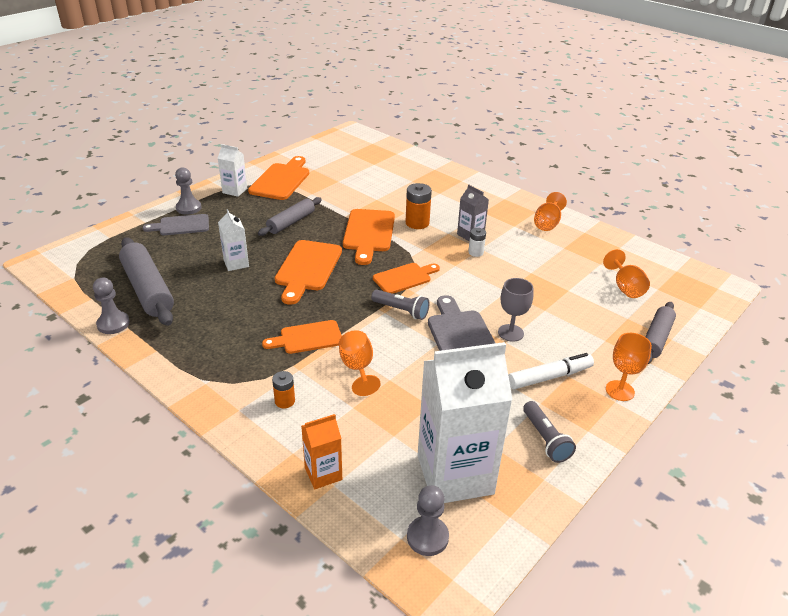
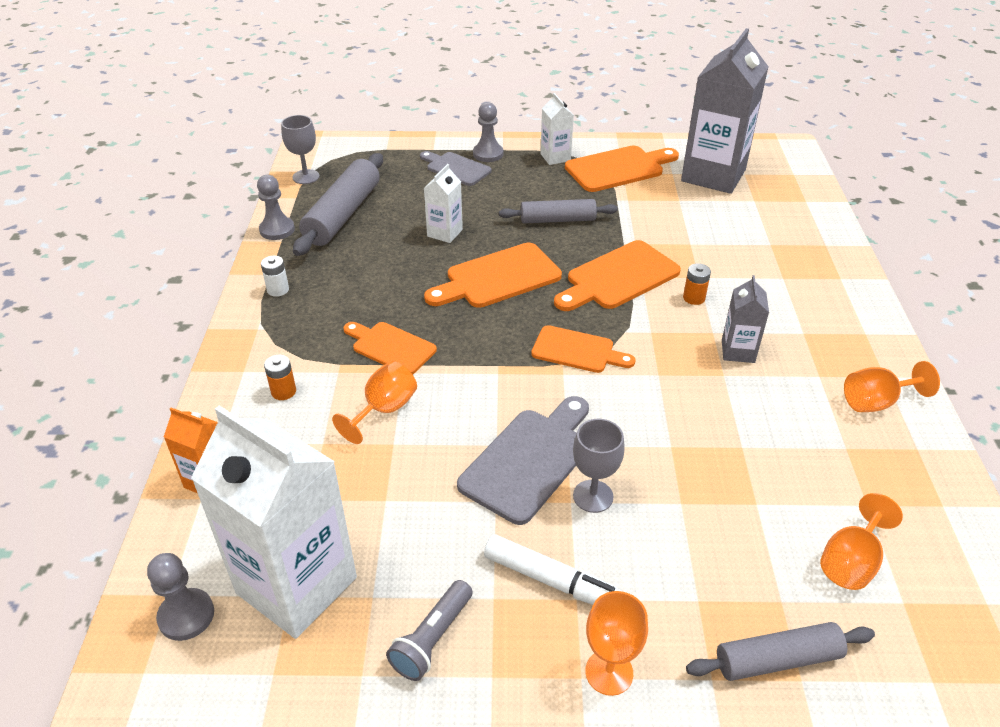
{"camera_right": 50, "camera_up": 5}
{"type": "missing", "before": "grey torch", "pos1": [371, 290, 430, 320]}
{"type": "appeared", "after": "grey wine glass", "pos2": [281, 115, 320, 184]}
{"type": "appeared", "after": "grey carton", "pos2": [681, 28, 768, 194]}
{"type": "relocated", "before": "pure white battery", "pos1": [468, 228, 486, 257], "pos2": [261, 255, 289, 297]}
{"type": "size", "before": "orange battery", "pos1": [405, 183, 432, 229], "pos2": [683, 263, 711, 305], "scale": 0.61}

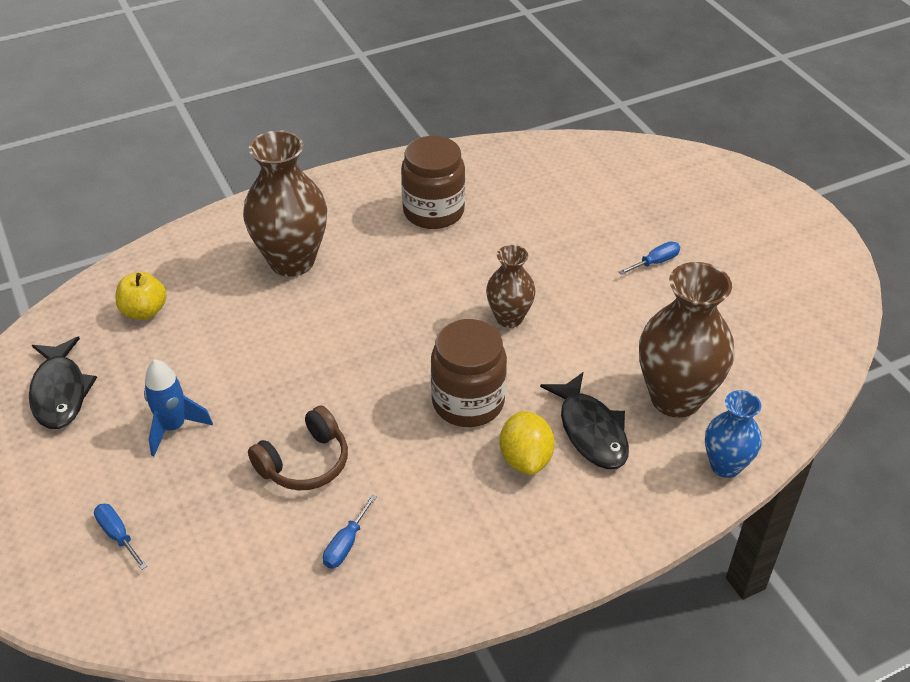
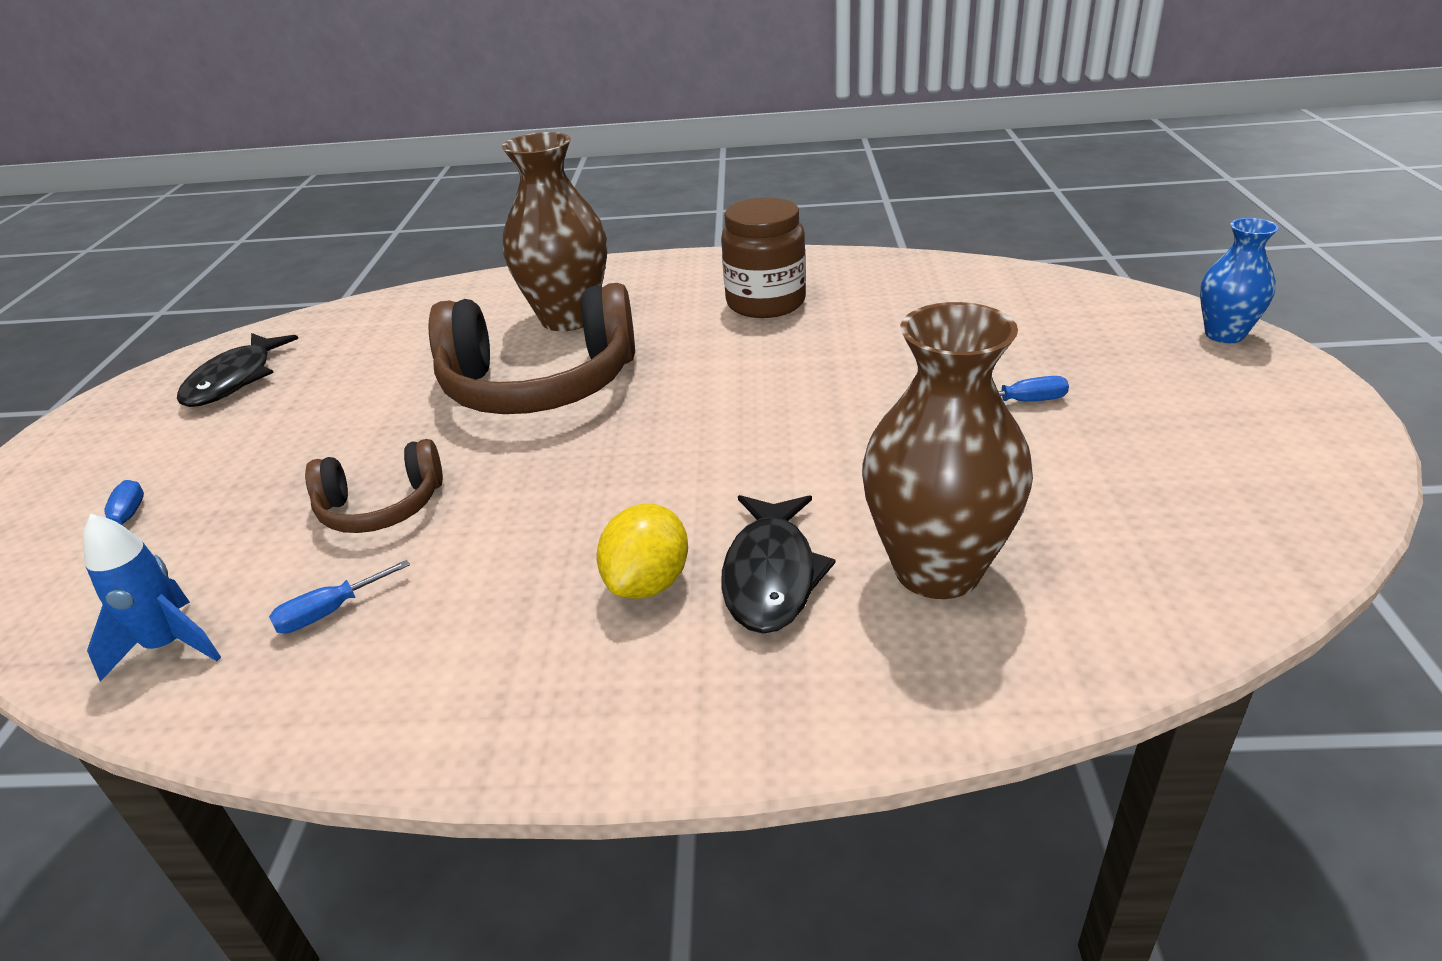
{"camera_right": 30, "camera_up": -10}
{"type": "missing", "before": "yellow apple", "pos1": [116, 272, 167, 320]}
{"type": "missing", "before": "dark brown jam jar", "pos1": [431, 319, 507, 427]}
{"type": "missing", "before": "dark brown flower vase", "pos1": [486, 245, 536, 328]}
{"type": "appeared", "after": "dark brown over-ear headphones", "pos2": [428, 283, 635, 414]}
{"type": "relocated", "before": "blue toy rocket", "pos1": [144, 359, 213, 456], "pos2": [83, 514, 221, 682]}
{"type": "relocated", "before": "blue flower vase", "pos1": [705, 390, 762, 478], "pos2": [1200, 218, 1279, 343]}

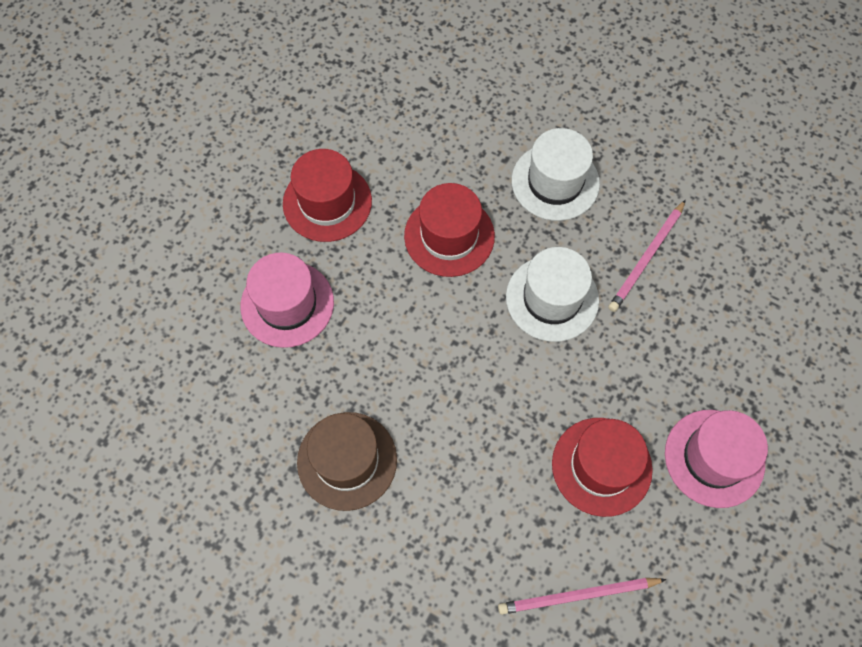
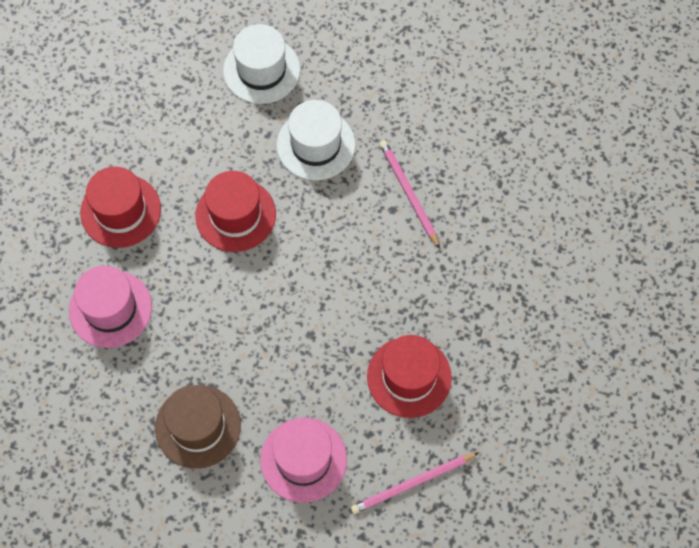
{"camera_right": -15, "camera_up": 0}
{"type": "relocated", "before": "pure white top hat", "pos1": [506, 247, 599, 342], "pos2": [223, 24, 300, 104]}
{"type": "relocated", "before": "pink top hat", "pos1": [665, 410, 768, 508], "pos2": [260, 418, 347, 503]}
{"type": "spun", "before": "pink lead pencil", "pos1": [608, 200, 686, 312], "pos2": [380, 140, 440, 249], "turn": 135}

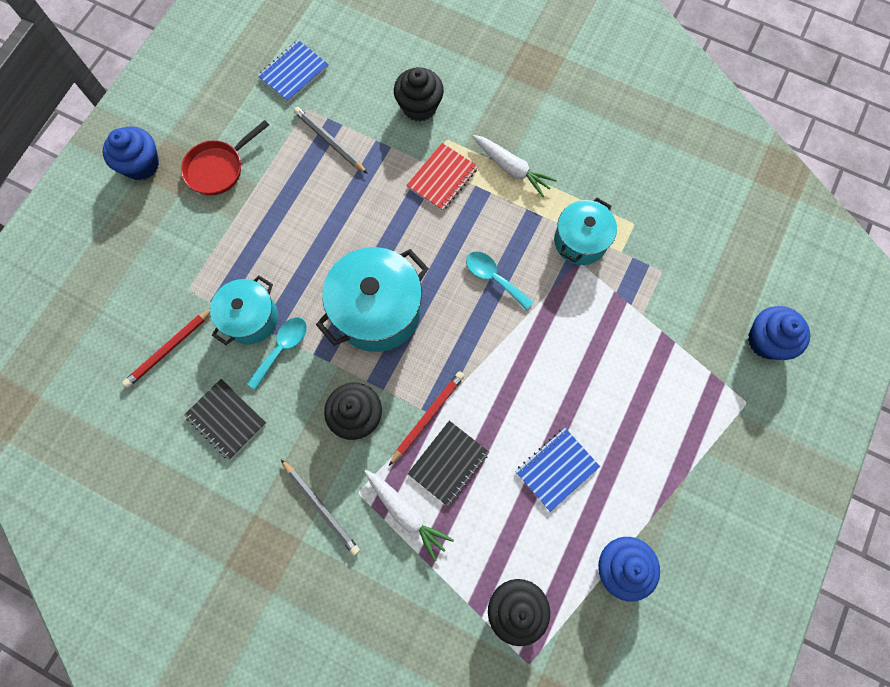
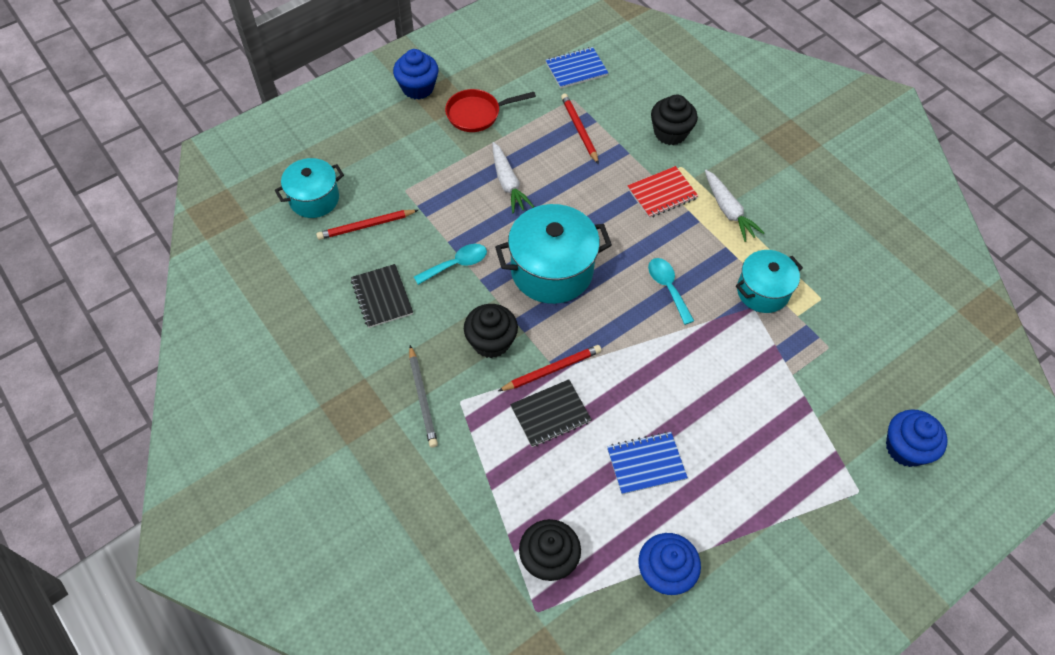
{"camera_right": 25, "camera_up": -15}
{"type": "relocated", "before": "teal stockpot", "pos1": [210, 275, 278, 345], "pos2": [275, 158, 344, 218]}
{"type": "relocated", "before": "pure white root vegetable", "pos1": [364, 470, 454, 562], "pos2": [492, 142, 534, 213]}
{"type": "colour", "before": "grey lead pencil", "after": "scarlet lead pencil", "pos1": [294, 107, 368, 174], "pos2": [561, 94, 599, 164]}

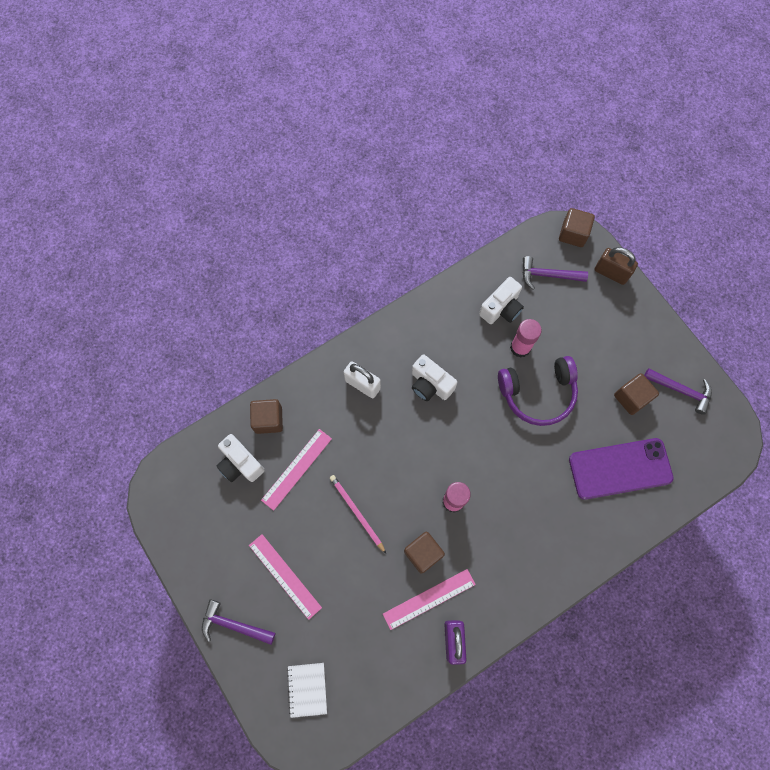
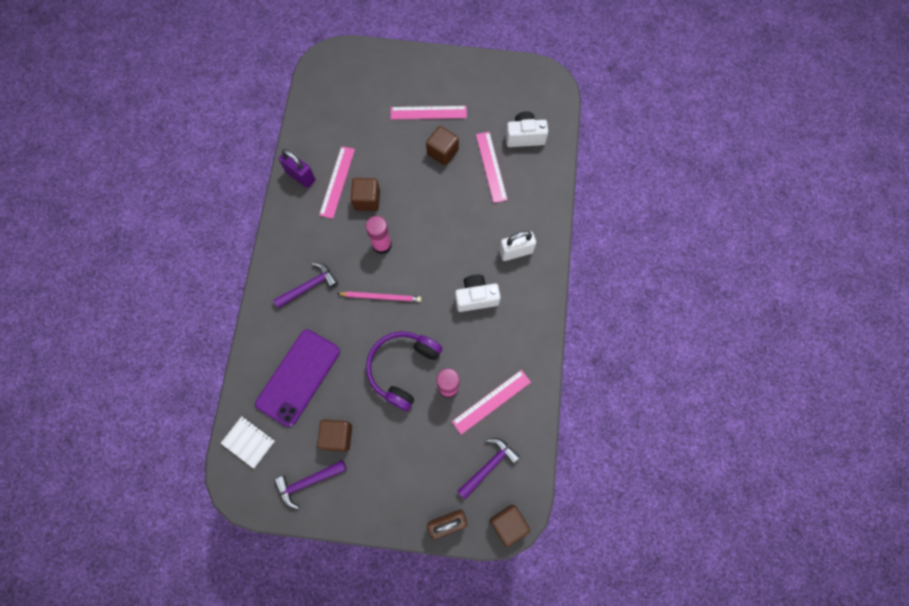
{"camera_right": 130, "camera_up": 0}
{"type": "relocated", "before": "royal purple carpenter's hammer", "pos1": [202, 599, 275, 645], "pos2": [273, 262, 338, 308]}
{"type": "relocated", "before": "dark brown cube", "pos1": [250, 399, 283, 434], "pos2": [426, 126, 459, 165]}
{"type": "relocated", "before": "pure white exercise book", "pos1": [287, 663, 327, 718], "pos2": [221, 416, 275, 469]}
{"type": "relocated", "before": "pink lead pencil", "pos1": [330, 475, 386, 554], "pos2": [337, 292, 421, 302]}
{"type": "exchanged", "before": "pure white photo camera", "after": "pink straightedge", "pos1": [479, 277, 524, 324], "pos2": [452, 370, 531, 435]}

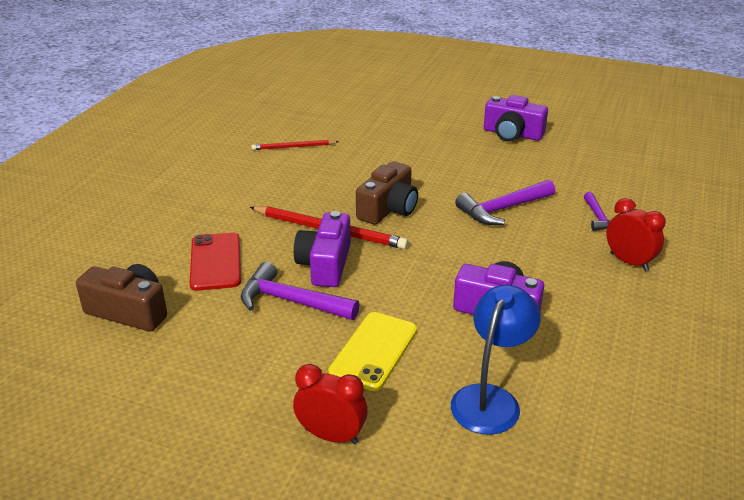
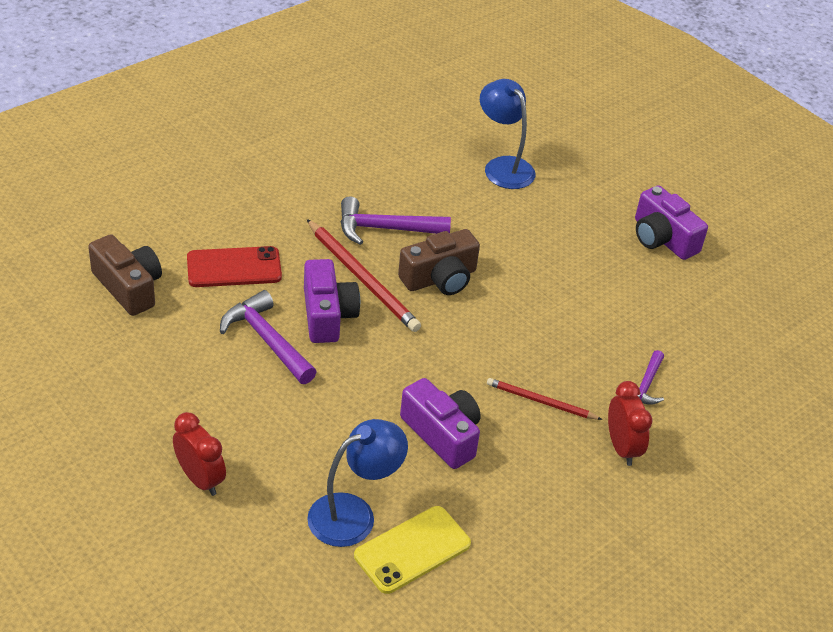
{"camera_right": 25, "camera_up": 10}
{"type": "appeared", "after": "blue desk lamp", "pos2": [480, 79, 536, 189]}
{"type": "relocated", "before": "scarlet lead pencil", "pos1": [252, 140, 339, 150], "pos2": [487, 378, 602, 420]}
{"type": "relocated", "before": "yellow mobile phone", "pos1": [328, 312, 417, 391], "pos2": [354, 506, 471, 594]}
{"type": "relocated", "before": "royal purple carpenter's hammer", "pos1": [455, 180, 555, 225], "pos2": [341, 196, 451, 245]}
{"type": "spun", "before": "scarlet mobile phone", "pos1": [189, 233, 241, 291], "pos2": [187, 246, 282, 287], "turn": 60}
{"type": "spun", "before": "royal purple photo camera", "pos1": [294, 211, 351, 287], "pos2": [304, 259, 360, 343], "turn": 135}

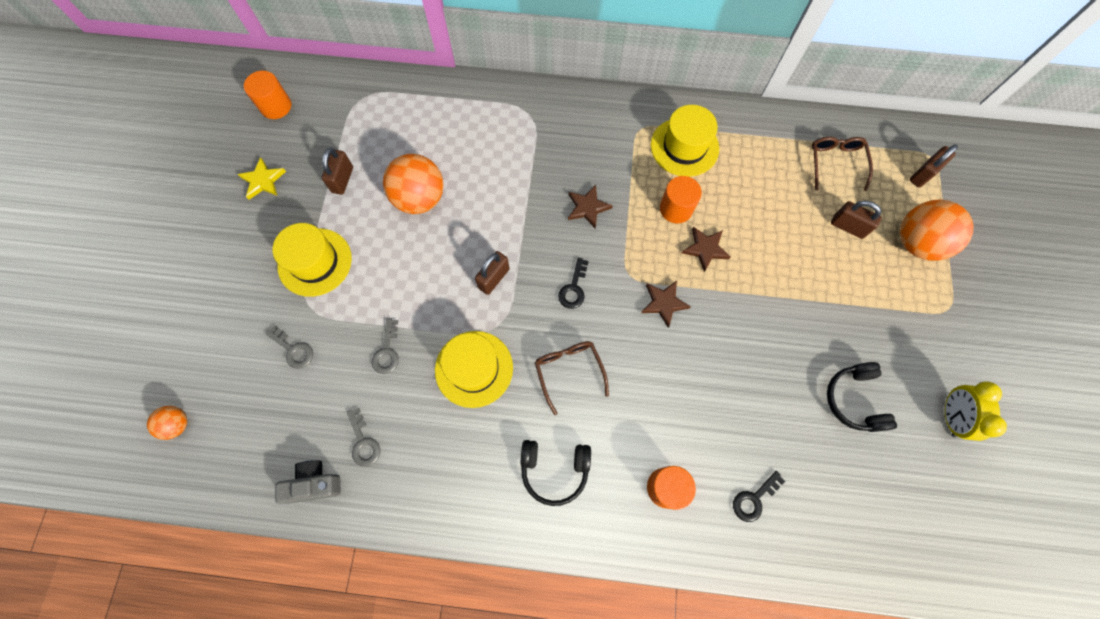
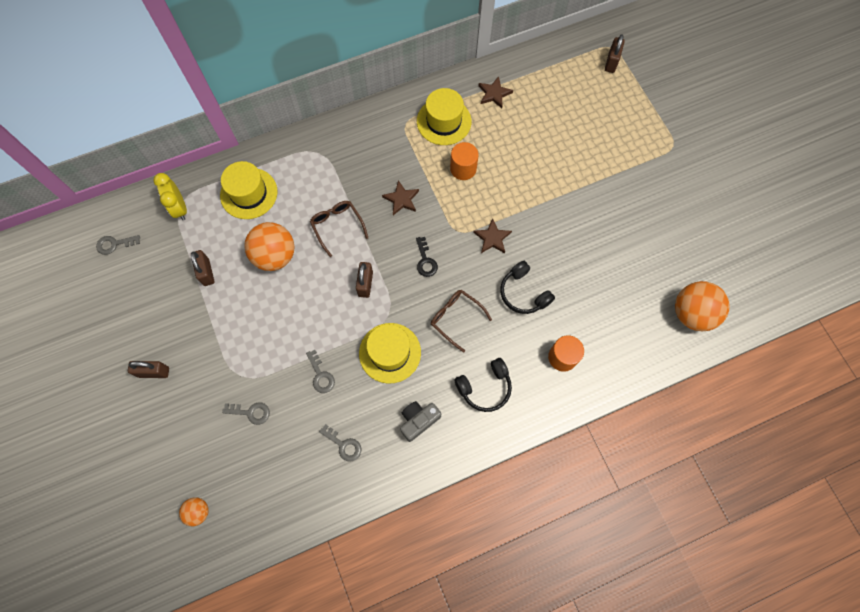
{"camera_right": -30, "camera_up": 0}
{"type": "missing", "before": "yellow five-pointed star", "pos1": [237, 157, 286, 200]}
{"type": "missing", "before": "ebony latchkey", "pos1": [733, 471, 785, 522]}
{"type": "relocated", "before": "yellow top hat", "pos1": [273, 223, 352, 297], "pos2": [220, 161, 277, 219]}
{"type": "relocated", "before": "grey photo camera", "pos1": [275, 460, 341, 504], "pos2": [400, 401, 441, 442]}
{"type": "relocated", "before": "dark brown five-pointed star", "pos1": [682, 227, 731, 272], "pos2": [478, 76, 513, 108]}
{"type": "relocated", "before": "dark brown glasses", "pos1": [812, 137, 873, 191], "pos2": [310, 201, 368, 257]}
{"type": "relocated", "before": "ebony over-ear headphones", "pos1": [827, 362, 897, 432], "pos2": [500, 261, 555, 314]}
{"type": "relocated", "before": "dark brown small lock", "pos1": [831, 200, 882, 239], "pos2": [128, 361, 169, 378]}
{"type": "relocated", "before": "orange ball", "pos1": [900, 200, 974, 261], "pos2": [675, 281, 730, 331]}
{"type": "relocated", "before": "yellow alarm clock", "pos1": [945, 381, 1007, 441], "pos2": [153, 173, 187, 220]}
{"type": "exchanged", "before": "orange solid cylinder", "after": "grey latchkey", "pos1": [244, 71, 292, 119], "pos2": [96, 235, 140, 255]}

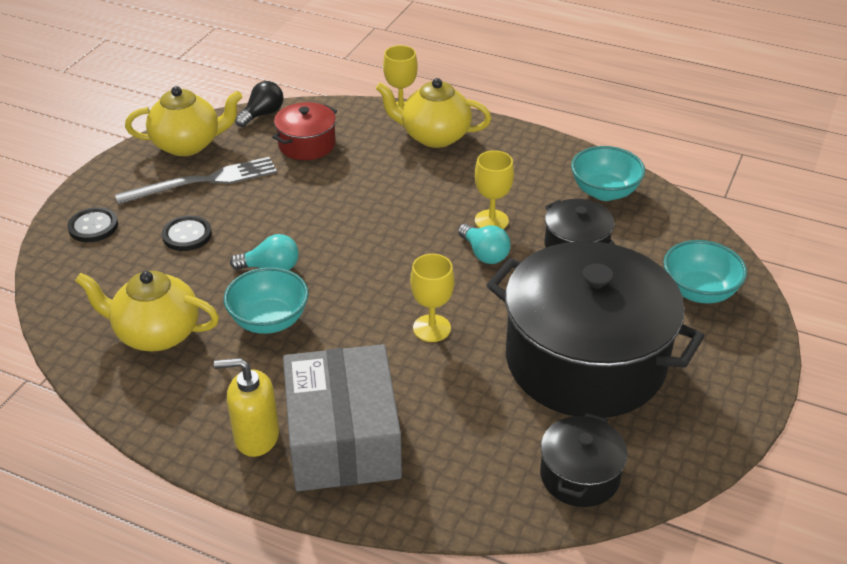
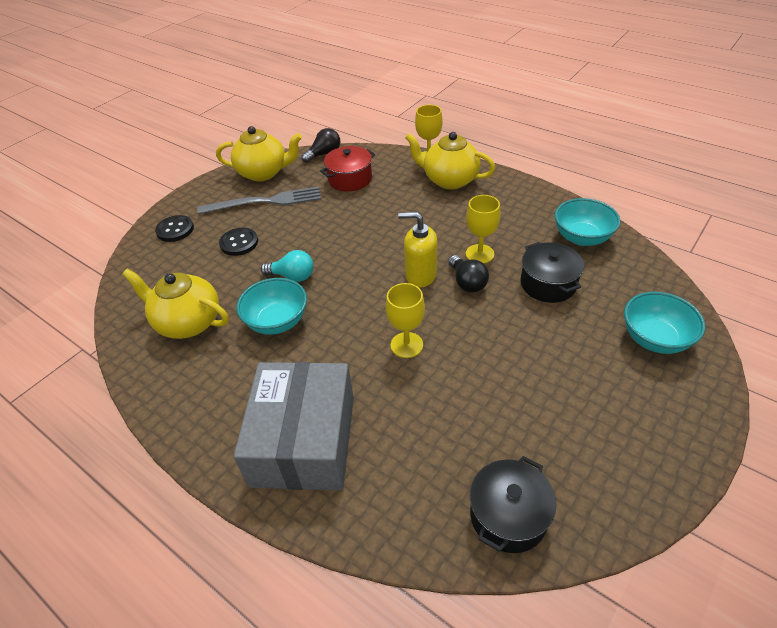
{"camera_right": 15, "camera_up": 5}
{"type": "missing", "before": "ebony stockpot", "pos1": [487, 241, 705, 418]}
{"type": "relocated", "before": "yellow pump bottle", "pos1": [214, 358, 279, 457], "pos2": [398, 212, 438, 288]}
{"type": "colour", "before": "teal lightbulb", "after": "ebony lightbulb", "pos1": [458, 224, 511, 264], "pos2": [448, 255, 489, 293]}

